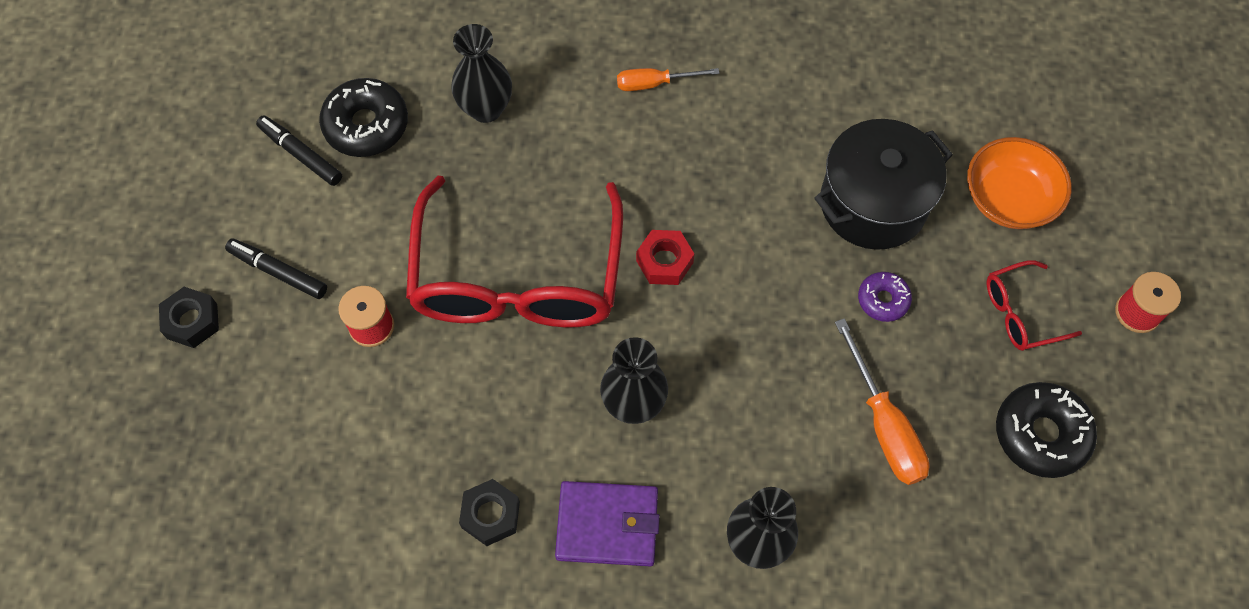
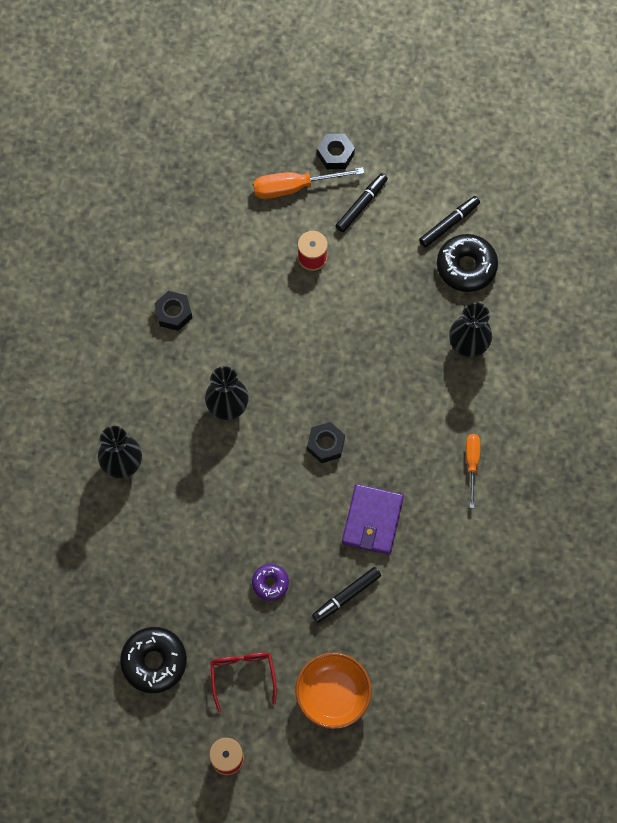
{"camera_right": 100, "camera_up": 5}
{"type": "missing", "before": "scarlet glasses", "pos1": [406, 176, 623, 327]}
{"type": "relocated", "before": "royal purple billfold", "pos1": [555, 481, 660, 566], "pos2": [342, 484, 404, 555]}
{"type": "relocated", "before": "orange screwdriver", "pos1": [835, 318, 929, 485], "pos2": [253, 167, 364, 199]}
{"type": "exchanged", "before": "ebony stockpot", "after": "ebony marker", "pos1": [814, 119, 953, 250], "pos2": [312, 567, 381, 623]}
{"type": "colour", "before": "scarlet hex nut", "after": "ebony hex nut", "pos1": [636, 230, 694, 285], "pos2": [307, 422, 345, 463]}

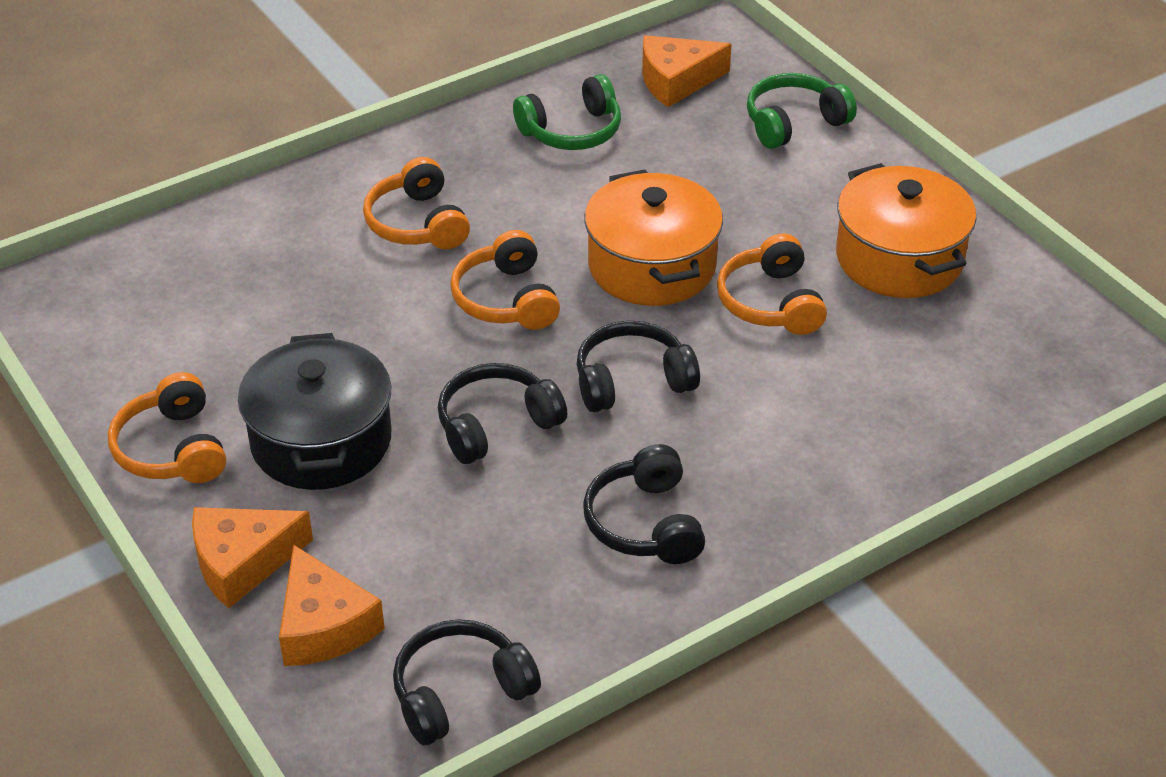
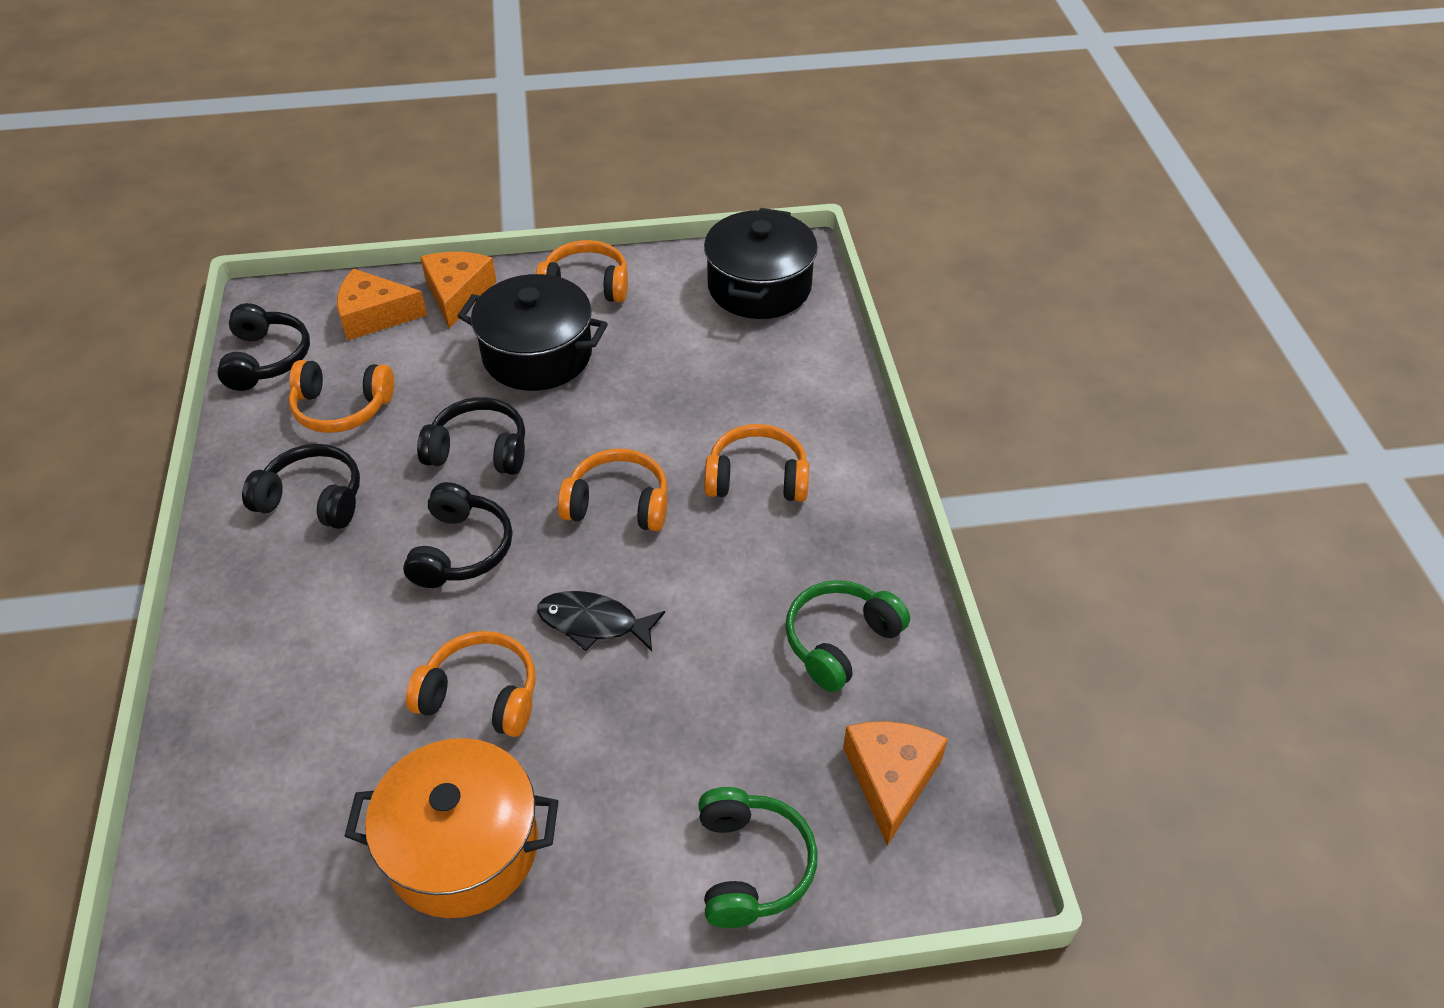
{"camera_right": 115, "camera_up": 5}
{"type": "appeared", "after": "orange over-ear headphones", "pos2": [288, 360, 394, 433]}
{"type": "appeared", "after": "ebony stockpot", "pos2": [704, 208, 818, 319]}
{"type": "exchanged", "before": "orange stockpot", "after": "ebony fish figure", "pos1": [584, 170, 723, 306], "pos2": [537, 591, 665, 651]}
{"type": "spun", "before": "ebony over-ear headphones", "pos1": [438, 363, 567, 464], "pos2": [417, 397, 525, 475], "turn": -75}
{"type": "spun", "before": "green over-ear headphones", "pos1": [513, 74, 621, 150], "pos2": [785, 580, 910, 692], "turn": 45}

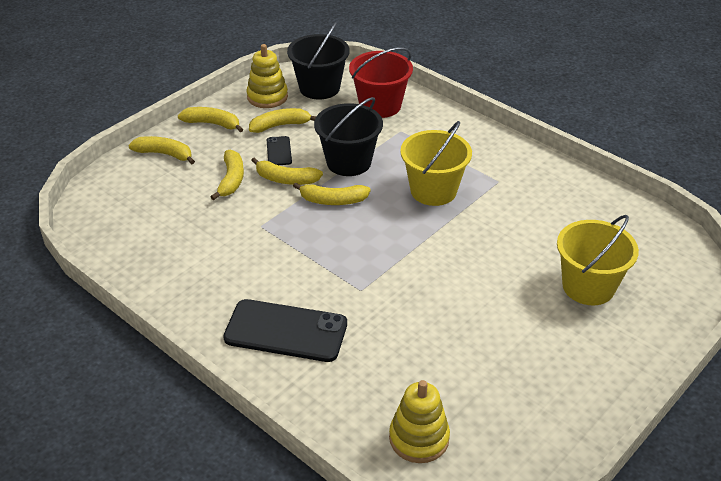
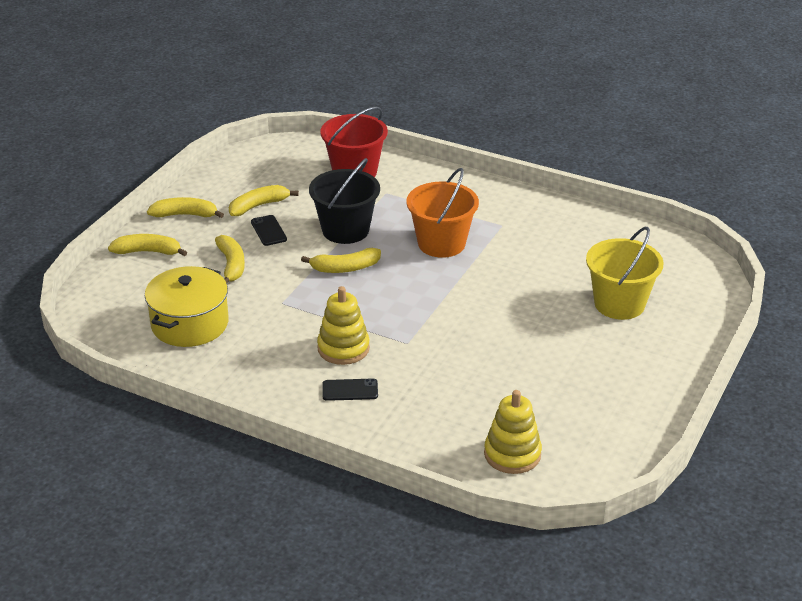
{"camera_right": -15, "camera_up": -5}
{"type": "missing", "before": "yellow toy banana", "pos1": [251, 157, 323, 185]}
{"type": "missing", "before": "ebony pail", "pos1": [287, 22, 349, 99]}
{"type": "appeared", "after": "yellow stockpot", "pos2": [145, 266, 229, 347]}
{"type": "relocated", "before": "yellow stacking rings", "pos1": [246, 44, 288, 108], "pos2": [317, 286, 370, 365]}
{"type": "colour", "before": "yellow pail", "after": "orange pail", "pos1": [400, 121, 472, 206], "pos2": [406, 168, 479, 258]}
{"type": "size", "before": "ebony mobile phone", "pos1": [223, 299, 347, 362], "pos2": [323, 378, 378, 401], "scale": 0.48}

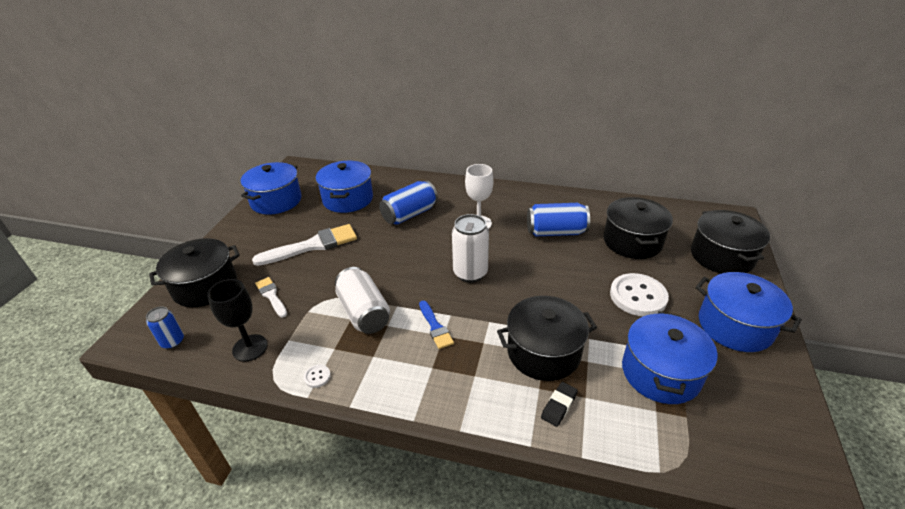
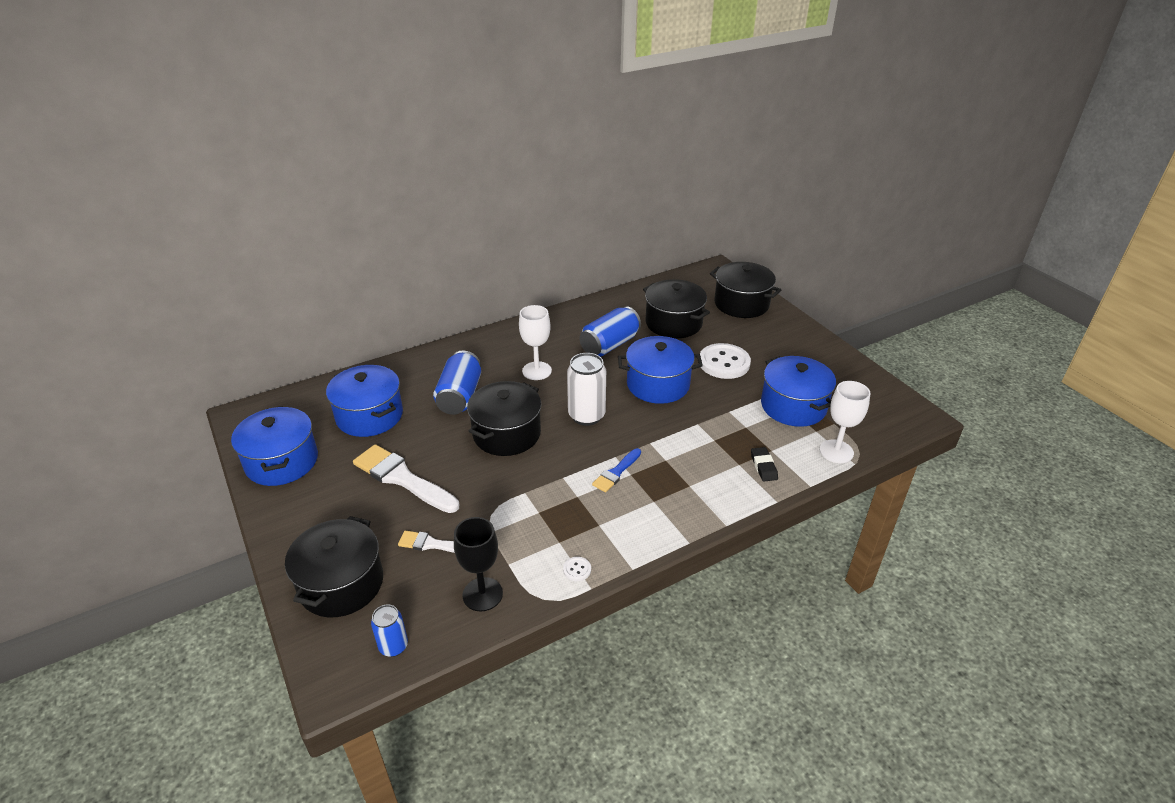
{"camera_right": -45, "camera_up": 0}
{"type": "missing", "before": "pure white can", "pos1": [335, 267, 390, 334]}
{"type": "appeared", "after": "pure white wine glass", "pos2": [820, 381, 870, 463]}
{"type": "relocated", "before": "ebony stockpot", "pos1": [497, 296, 597, 381], "pos2": [467, 381, 541, 456]}
{"type": "relocated", "before": "blue stockpot", "pos1": [696, 272, 801, 352], "pos2": [618, 336, 703, 404]}
{"type": "spun", "before": "pure white paint brush", "pos1": [252, 224, 357, 266], "pos2": [353, 444, 459, 513], "turn": -75}
{"type": "spun", "before": "blue paint brush", "pos1": [419, 301, 454, 349], "pos2": [592, 448, 641, 492], "turn": 105}

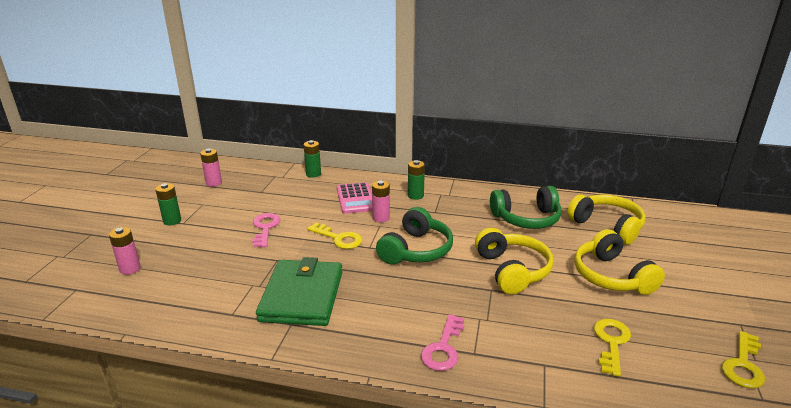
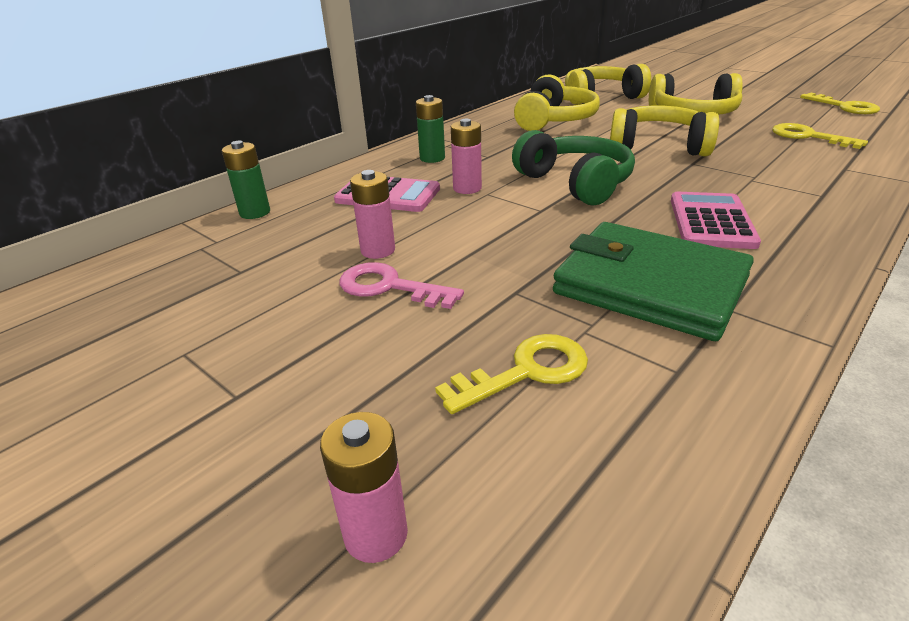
{"camera_right": -60, "camera_up": 5}
{"type": "missing", "before": "green battery", "pos1": [155, 183, 181, 225]}
{"type": "missing", "before": "pink latchkey", "pos1": [421, 314, 464, 371]}
{"type": "appeared", "after": "pink calculator", "pos2": [671, 192, 761, 249]}
{"type": "relocated", "before": "pink battery", "pos1": [200, 149, 222, 187], "pos2": [350, 170, 395, 259]}
{"type": "relocated", "before": "yellow latchkey", "pos1": [307, 223, 362, 249], "pos2": [435, 334, 588, 414]}
{"type": "colour", "before": "green over-ear headphones", "after": "yellow over-ear headphones", "pos1": [490, 186, 561, 229], "pos2": [514, 74, 600, 131]}

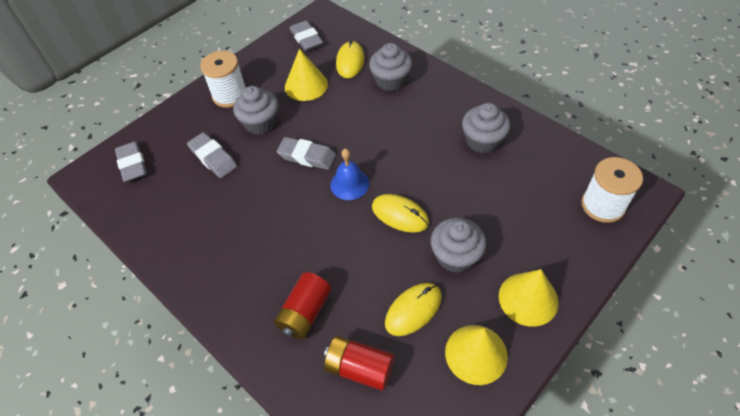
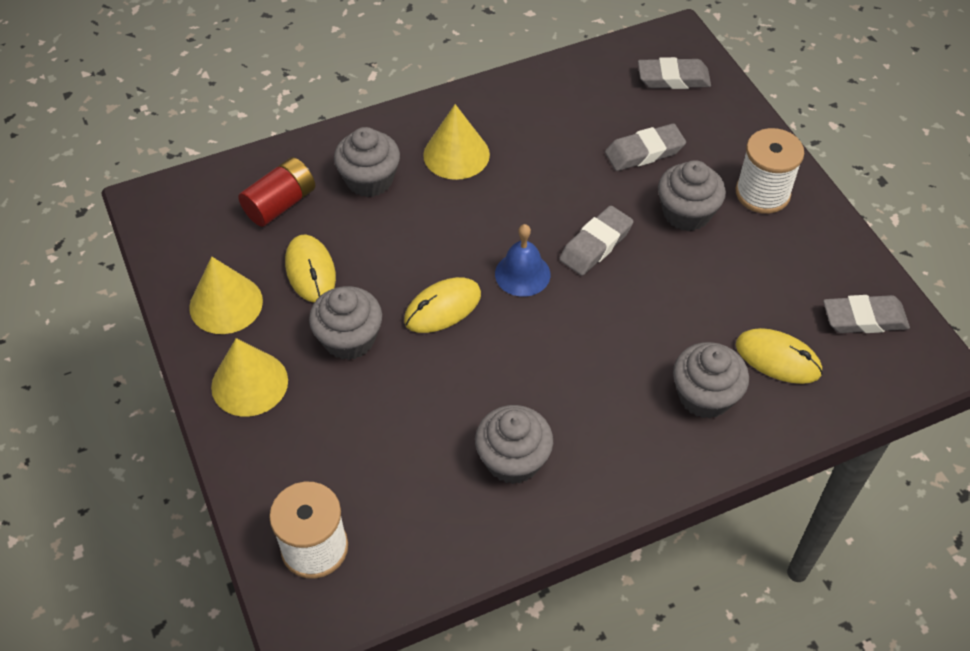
{"camera_right": 110, "camera_up": 0}
{"type": "relocated", "before": "yellow cone shape", "pos1": [285, 49, 328, 101], "pos2": [423, 104, 490, 180]}
{"type": "exchanged", "before": "scarlet battery", "after": "grey muffin", "pos1": [274, 272, 331, 340], "pos2": [334, 127, 400, 197]}

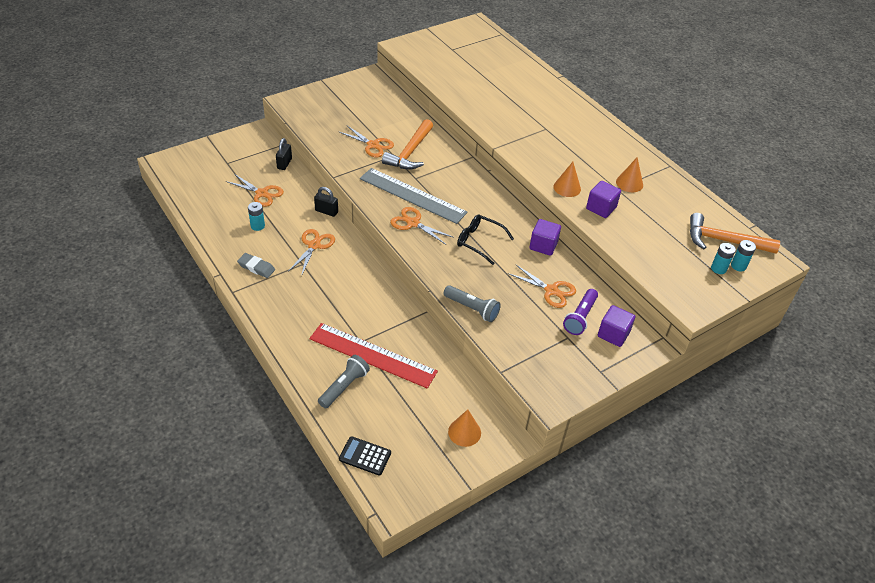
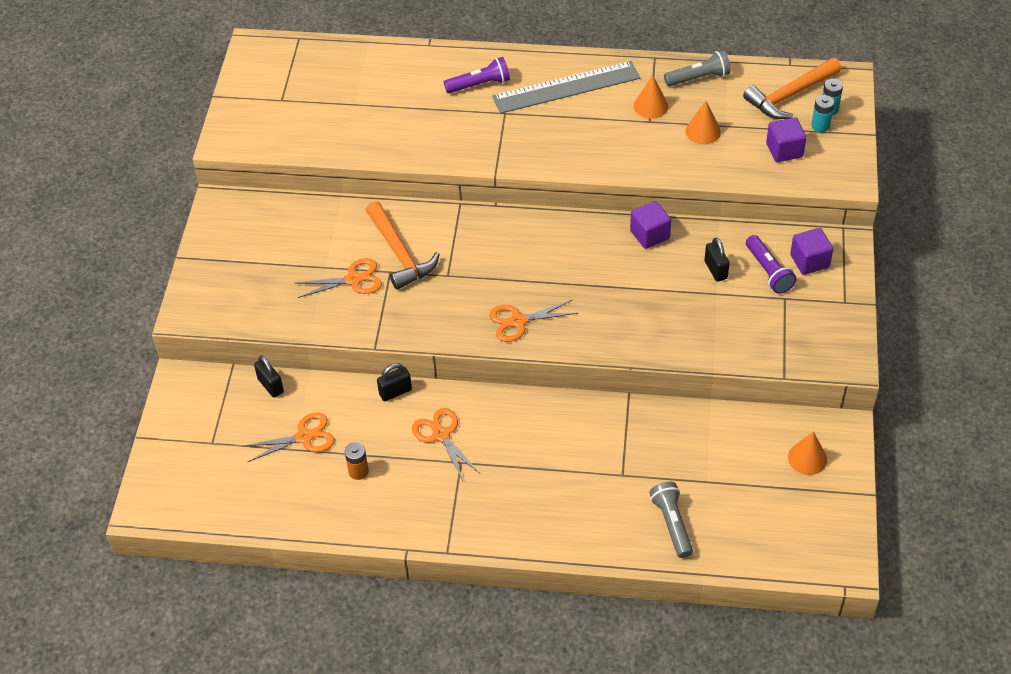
{"camera_right": -45, "camera_up": 5}
{"type": "missing", "before": "grey gum eraser", "pos1": [237, 253, 275, 278]}
{"type": "missing", "before": "scarlet straightedge", "pos1": [309, 323, 438, 388]}
{"type": "missing", "before": "ebony calculator", "pos1": [339, 436, 391, 475]}
{"type": "missing", "before": "ebony glasses", "pos1": [457, 214, 514, 265]}
{"type": "appeared", "after": "royal purple torch", "pos2": [444, 57, 510, 93]}
{"type": "relocated", "before": "grey straightedge", "pos1": [360, 168, 468, 224], "pos2": [492, 61, 640, 114]}
{"type": "relocated", "before": "grey torch", "pos1": [444, 285, 501, 322], "pos2": [664, 50, 731, 86]}
{"type": "relocated", "before": "orange cone shape", "pos1": [553, 162, 581, 197], "pos2": [686, 101, 721, 144]}
{"type": "relocated", "before": "royal purple cube", "pos1": [586, 181, 621, 218], "pos2": [766, 117, 806, 162]}
{"type": "exchanged", "before": "orange shears", "after": "ebony small lock", "pos1": [508, 264, 576, 308], "pos2": [704, 237, 730, 282]}
{"type": "colour", "before": "teal battery", "after": "orange battery", "pos1": [248, 202, 265, 231], "pos2": [345, 442, 369, 480]}

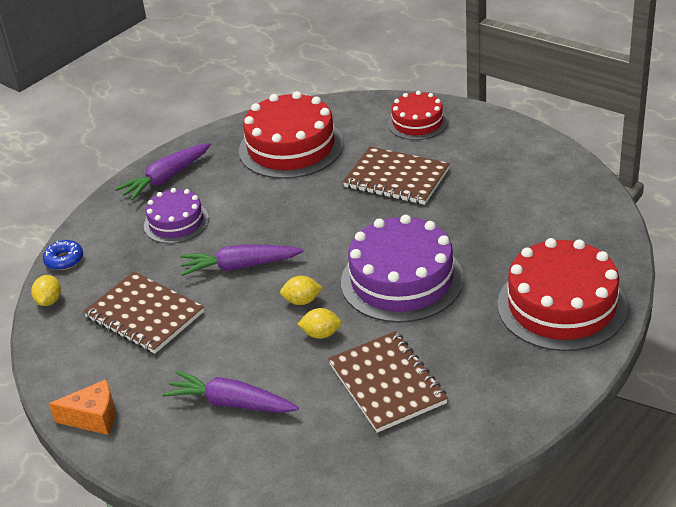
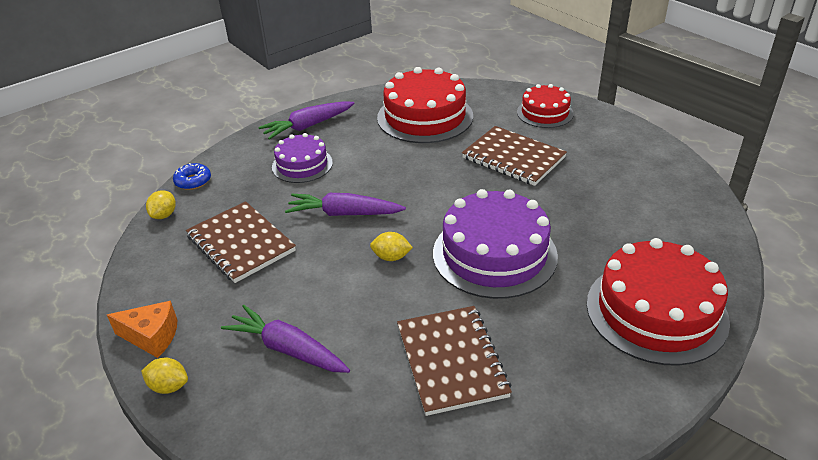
{"camera_right": 10, "camera_up": 0}
{"type": "relocated", "before": "yellow toy lemon", "pos1": [298, 308, 342, 339], "pos2": [141, 358, 188, 394]}

